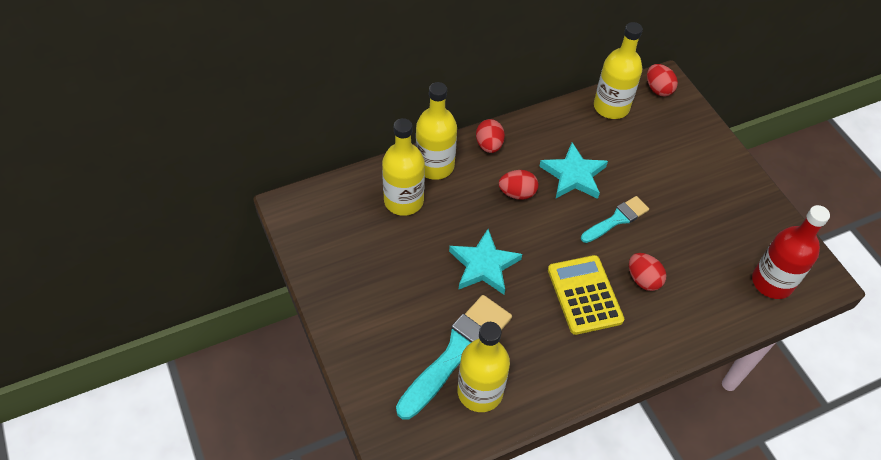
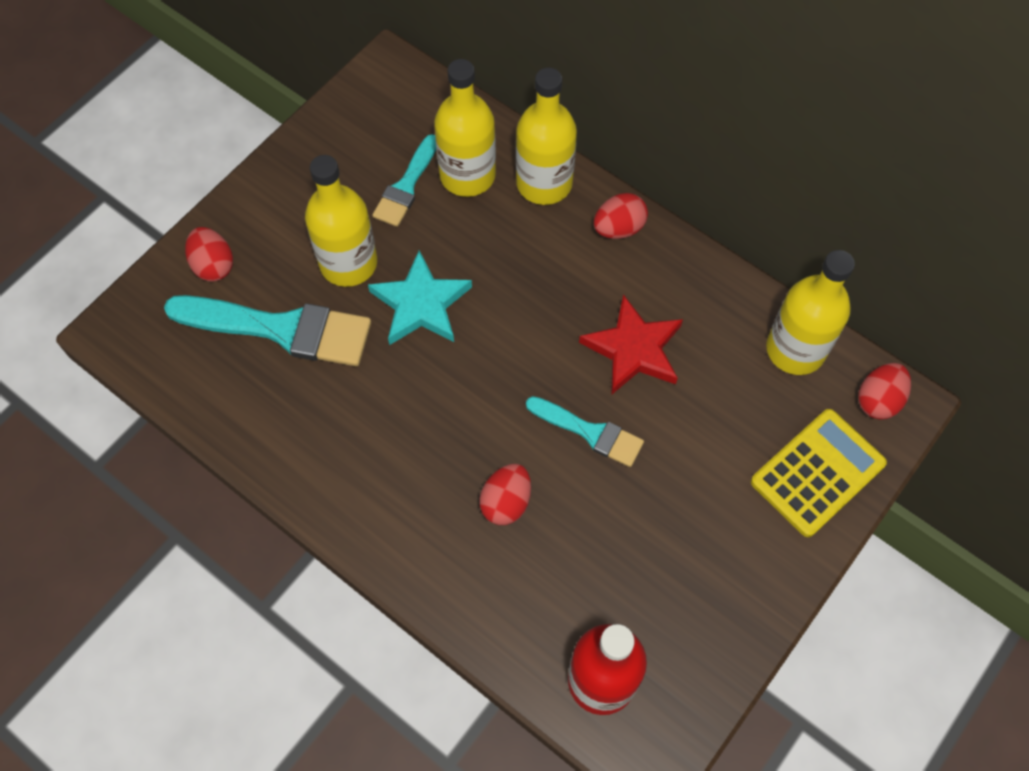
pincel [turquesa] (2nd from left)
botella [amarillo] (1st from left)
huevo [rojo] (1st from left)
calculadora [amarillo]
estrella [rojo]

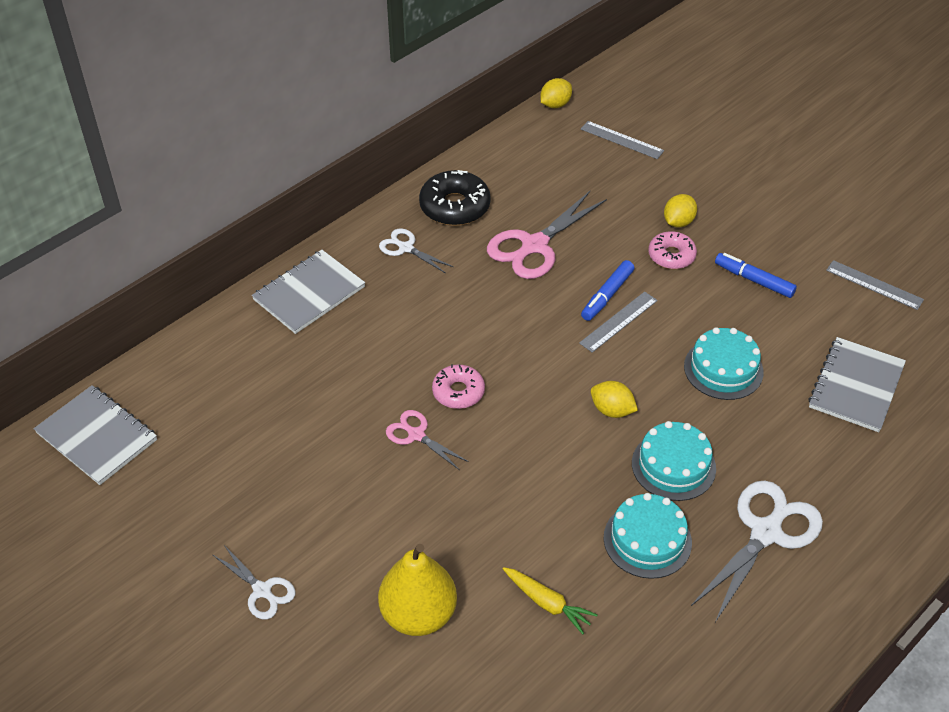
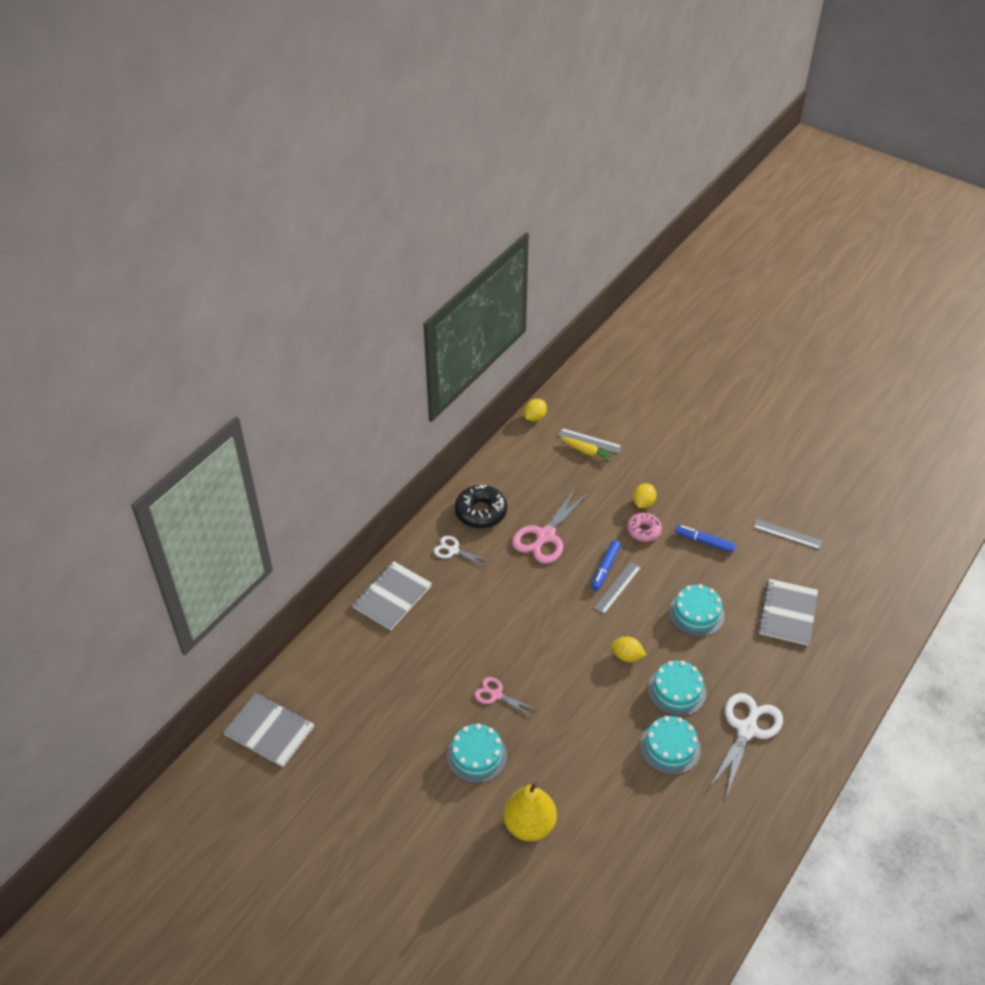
tijeras [blanco] (1st from left in the first image)
rosquilla [rosa] (1st from left in the first image)
tarta [turquesa] (1st from left)
zanahoria [amarillo]

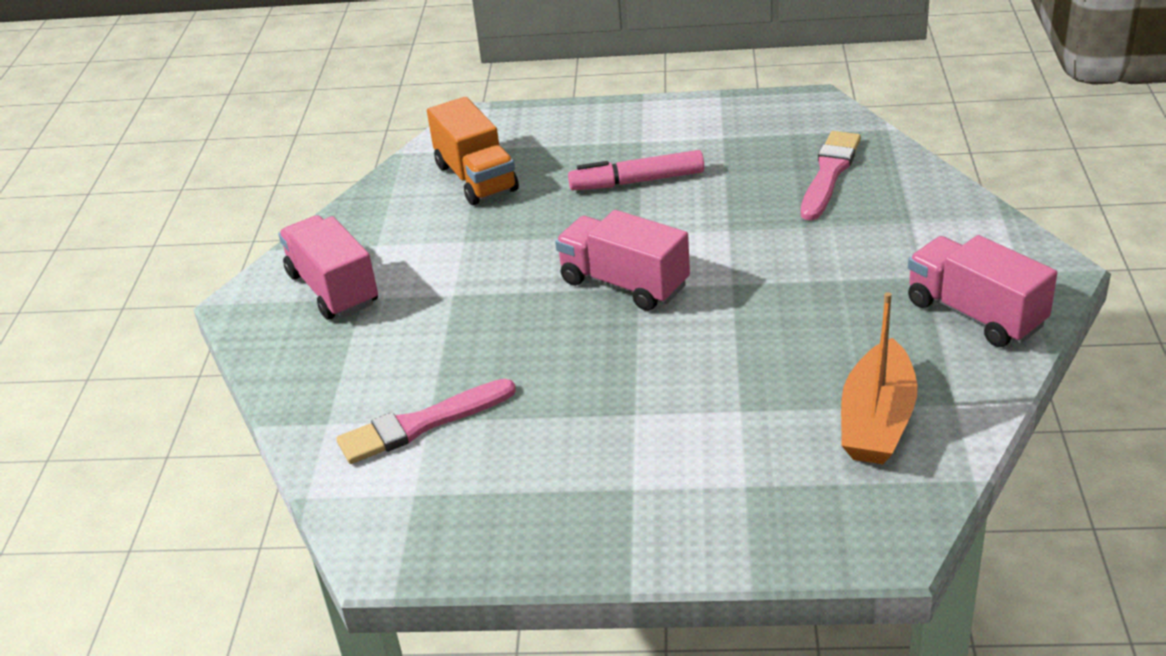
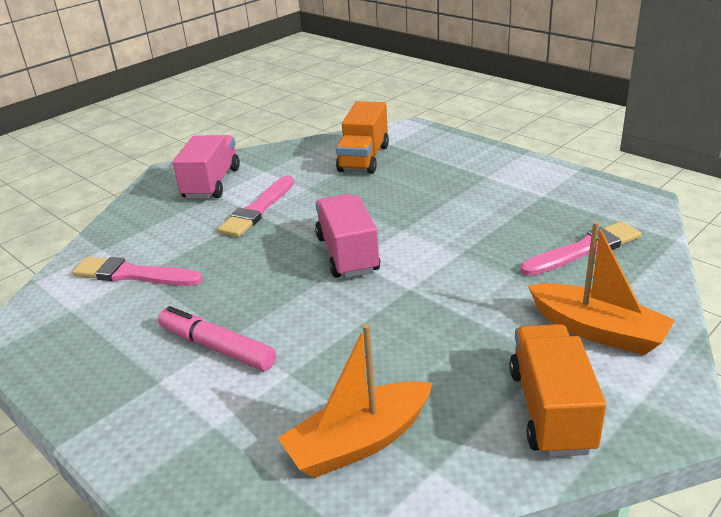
pincel [rosa] (2nd from left)
barco [naranja] (2nd from left)
rotulador [rosa]
camión [naranja] (2nd from left)

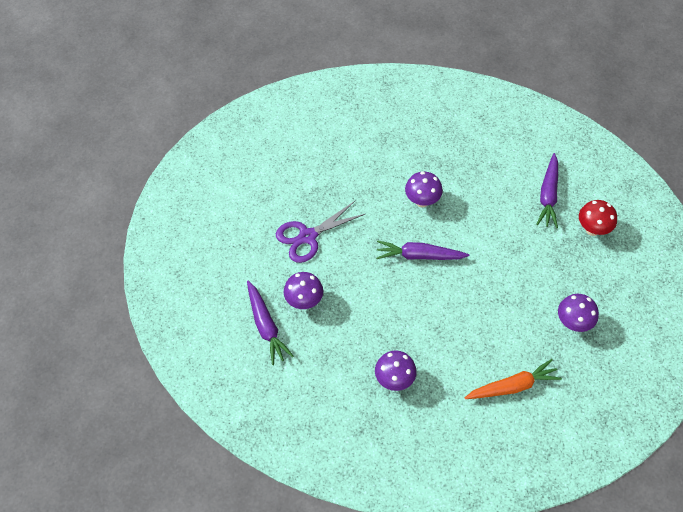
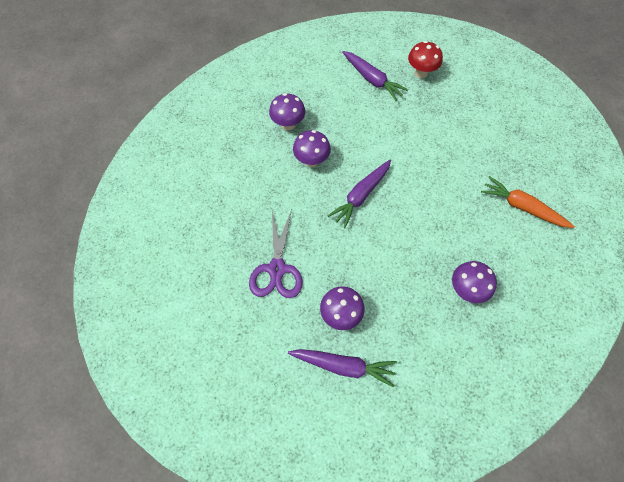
seta [morado] (1st from left)
zanahoria [naranja]

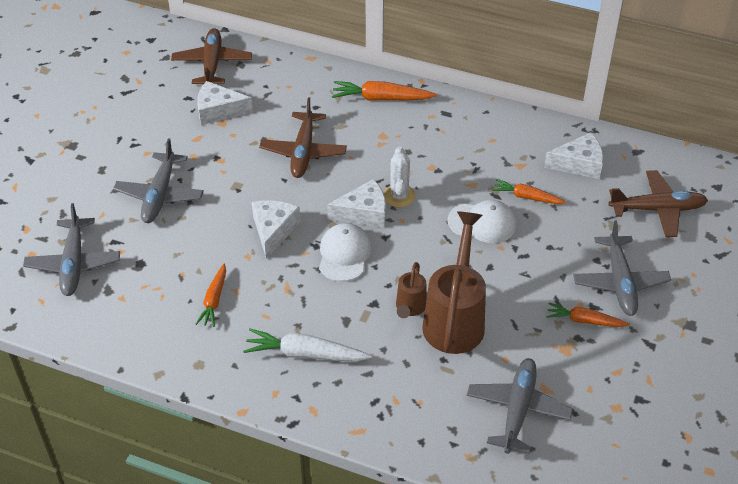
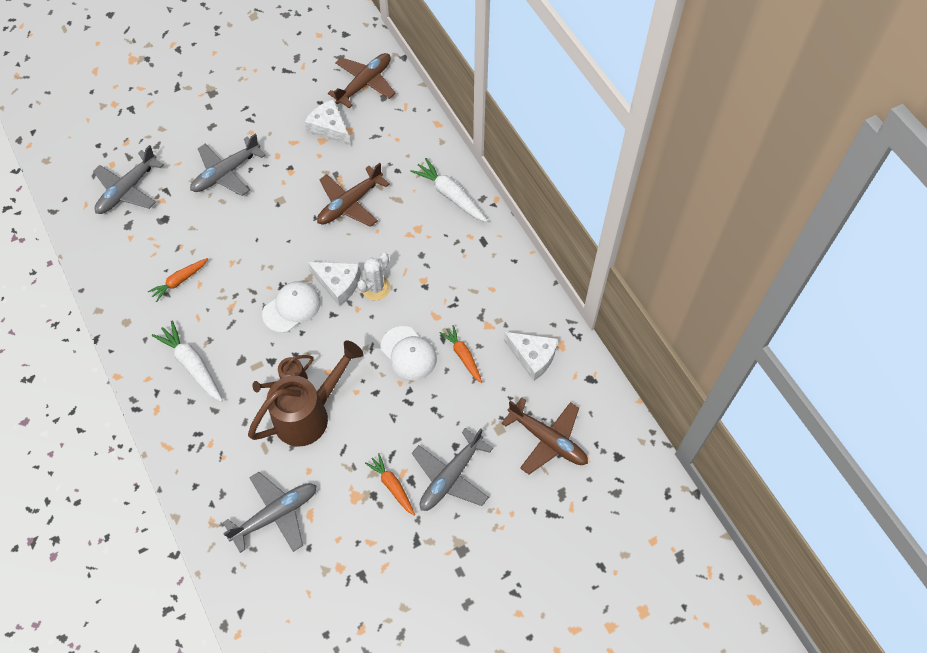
queso [blanco] (2nd from left in the first image)
zanahoria [blanco] (2nd from left)

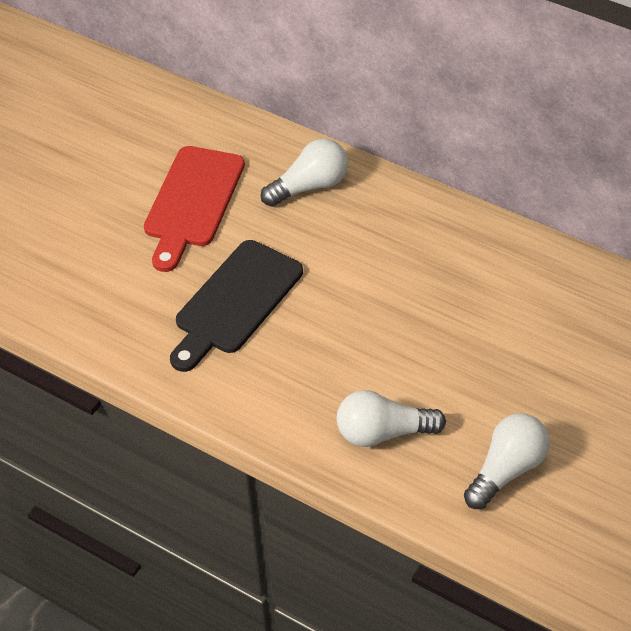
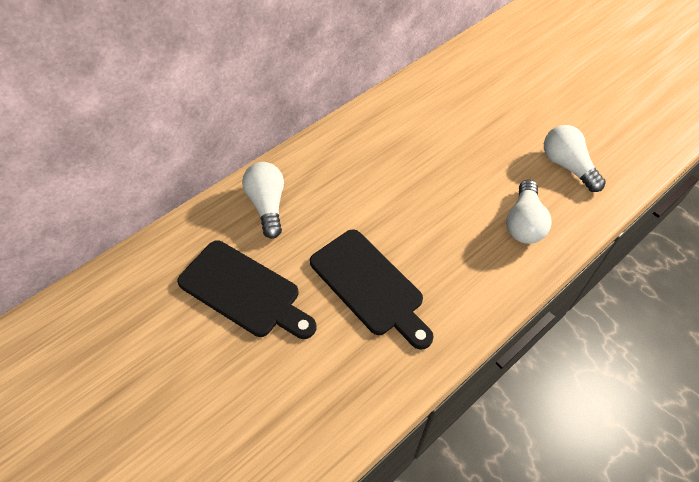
tabla de cortar [negro] (1st from left)

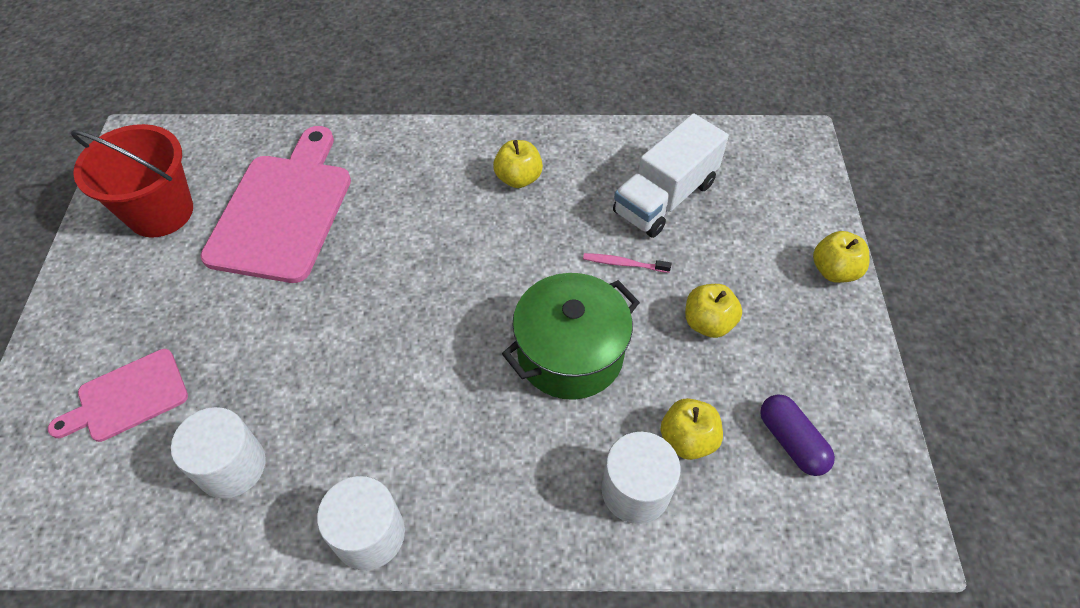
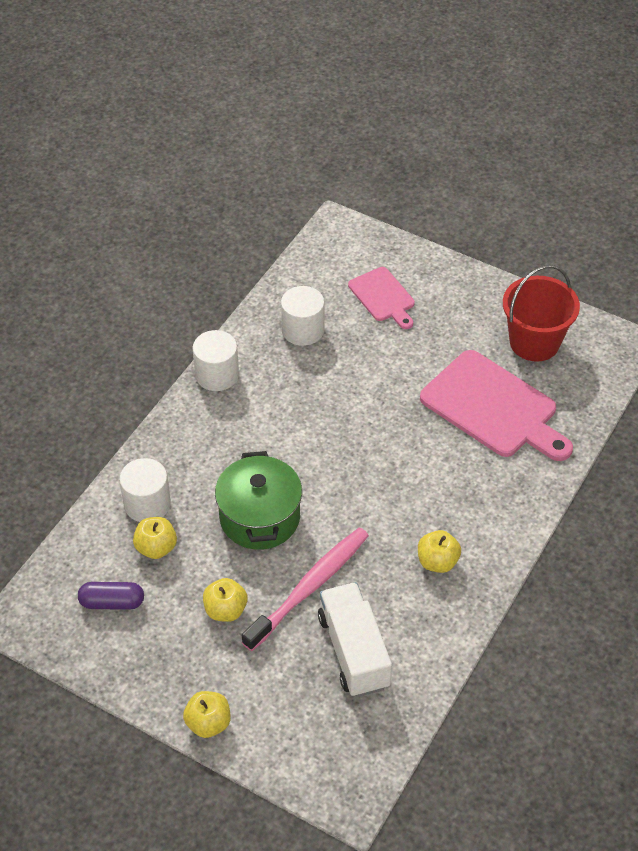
tabla de cortar [rosa] (1st from left)
cepillo de dientes [rosa]

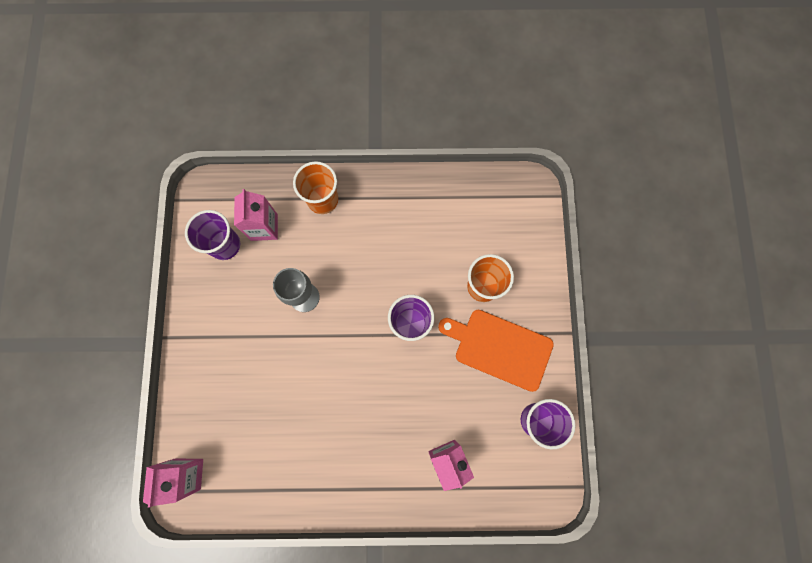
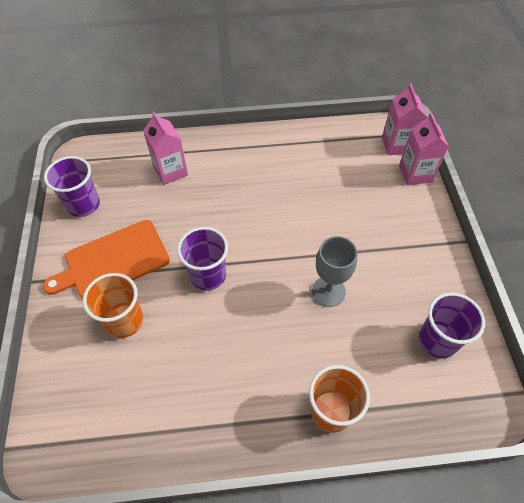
cartón de leche [rosa] (3rd from left)
tabla de cortar [naranja]

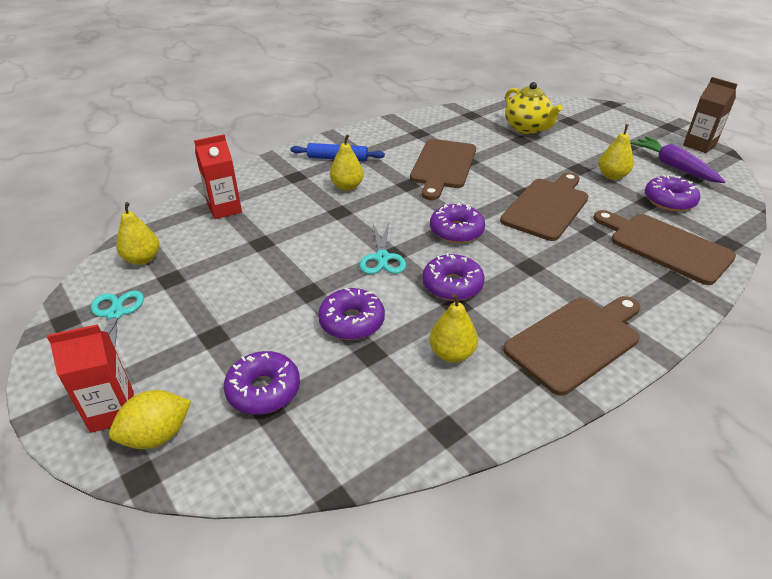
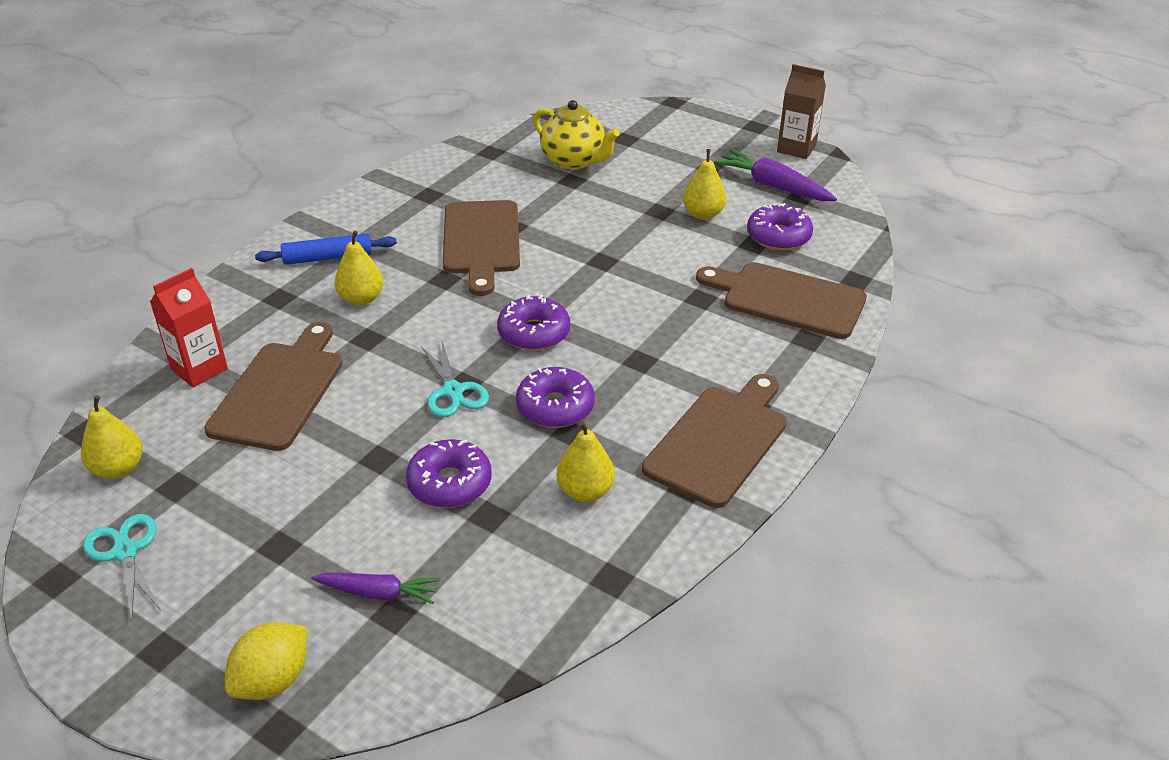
cartón de leche [rojo] (1st from left in the first image)
tabla de cortar [marrón] (1st from left)
zanahoria [morado] (1st from left)

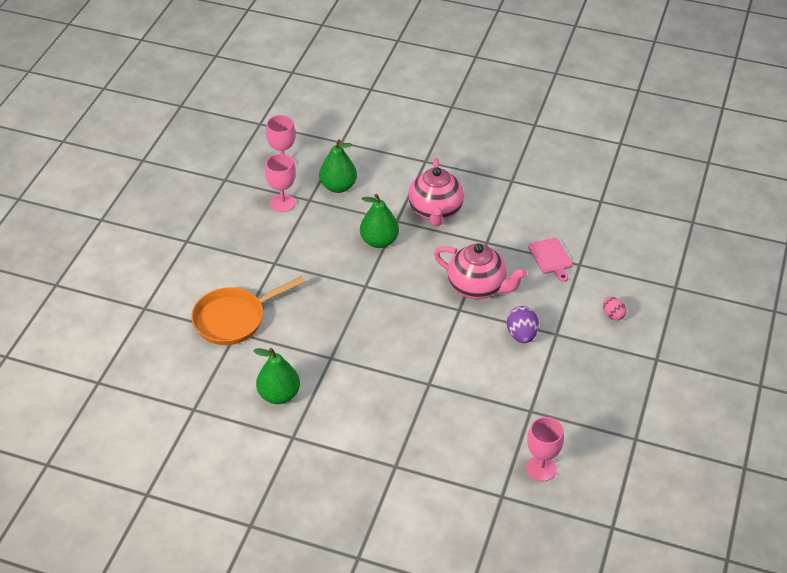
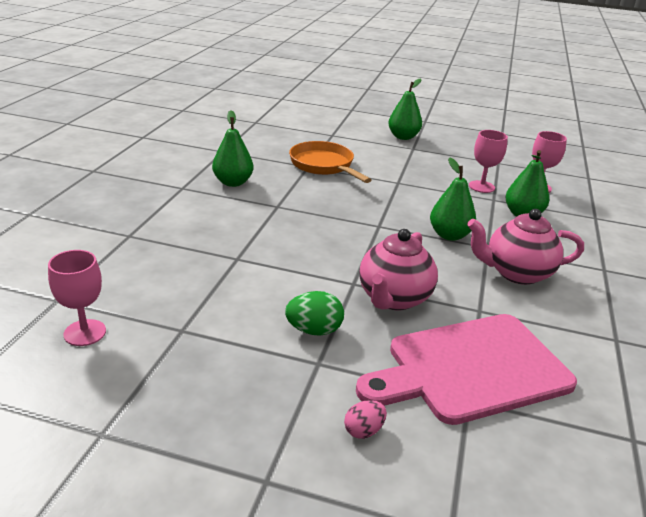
pera [verde] (2nd from left)
huevo [verde]
tabla de cortar [rosa]

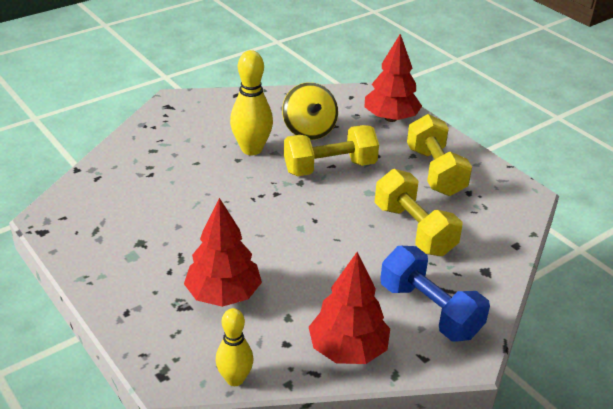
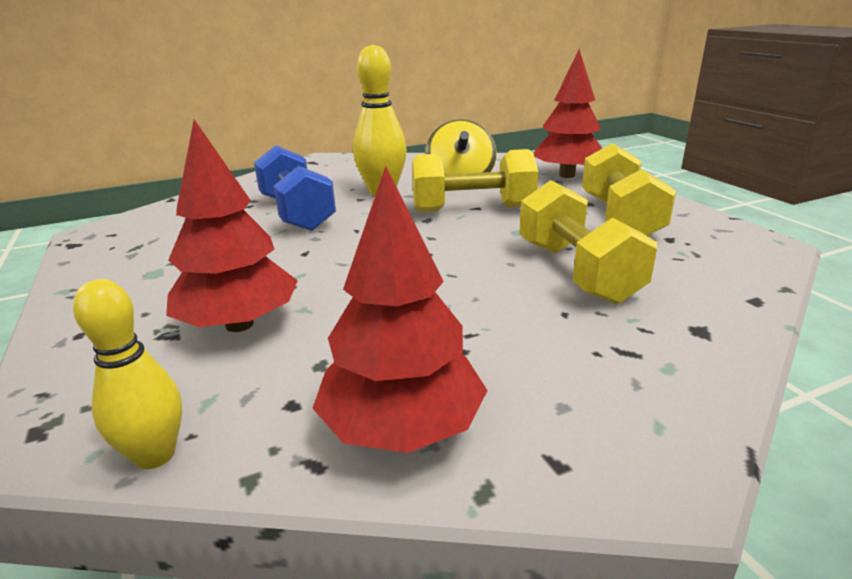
mancuerna [azul]

